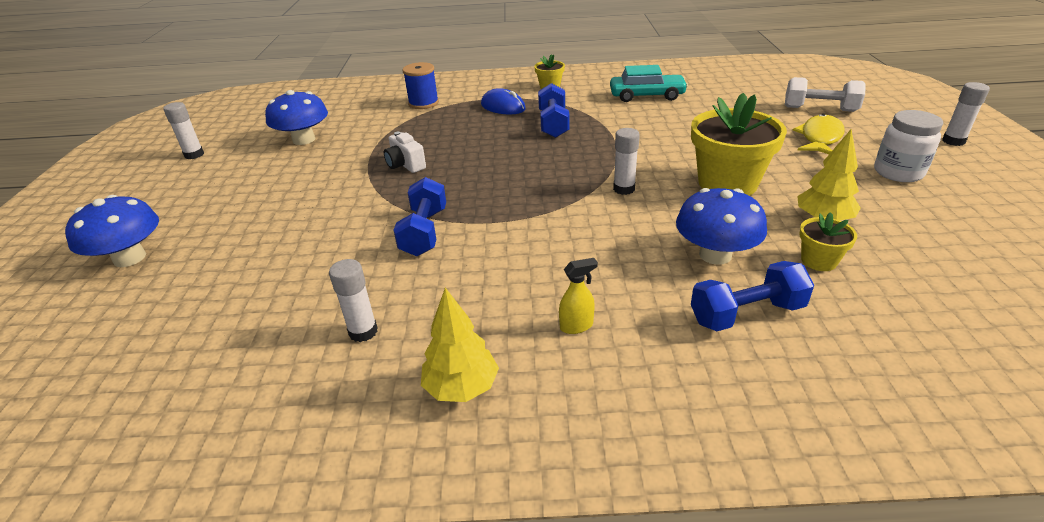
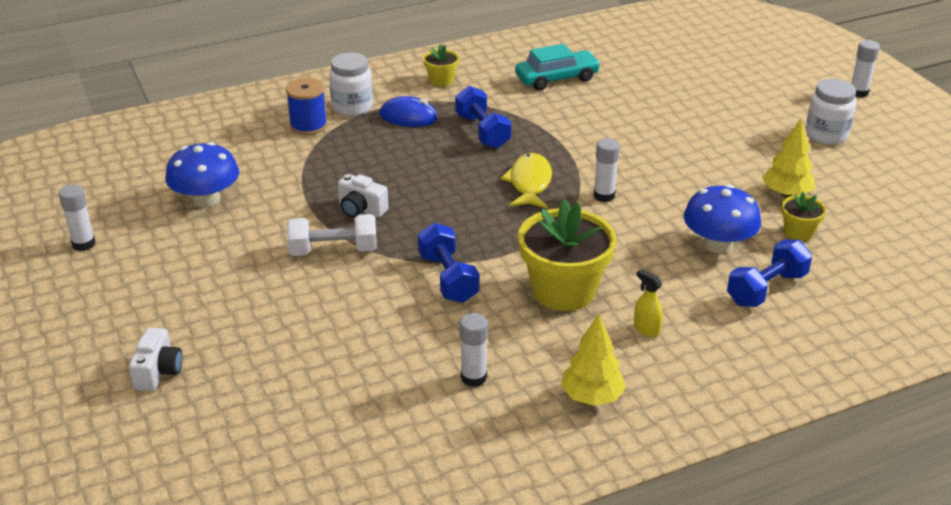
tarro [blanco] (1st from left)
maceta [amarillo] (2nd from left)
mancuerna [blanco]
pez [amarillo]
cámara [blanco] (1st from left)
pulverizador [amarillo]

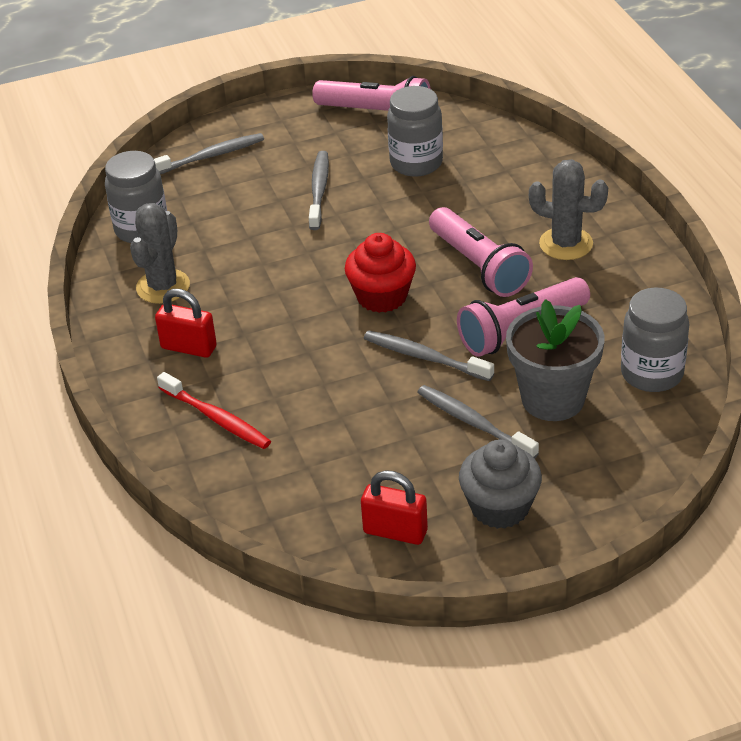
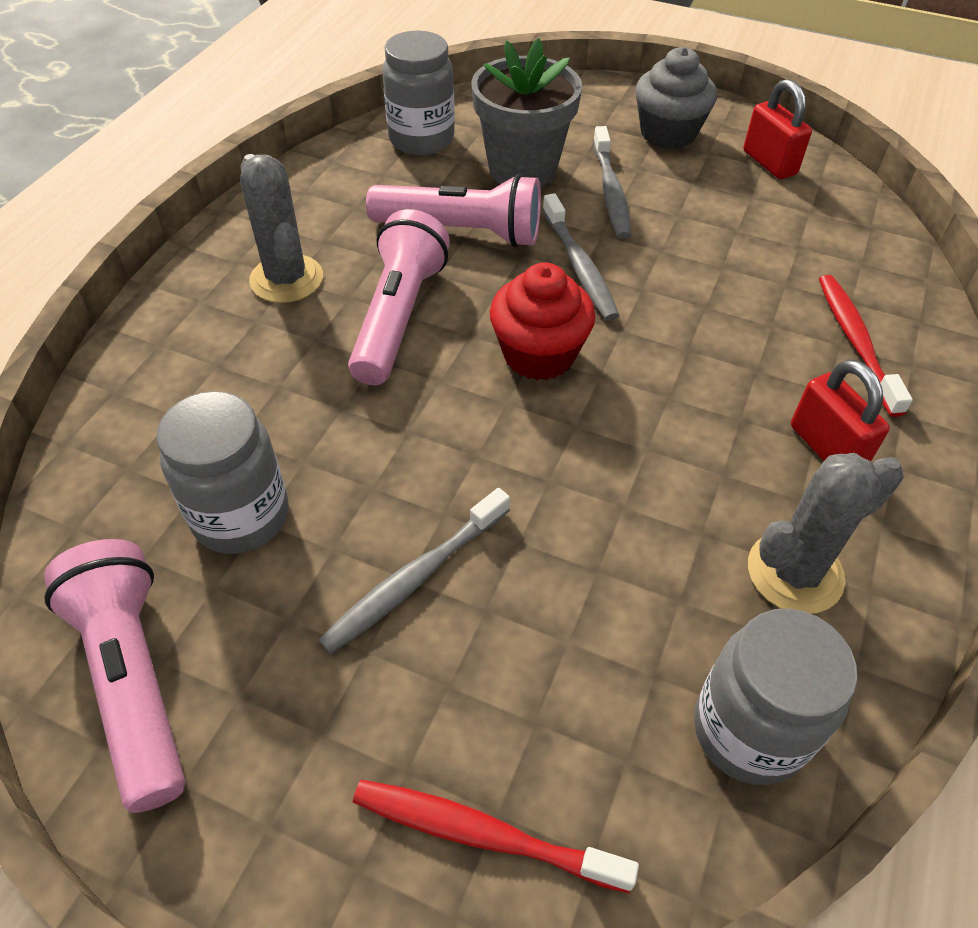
cepillo de dientes [rojo] (1st from left)

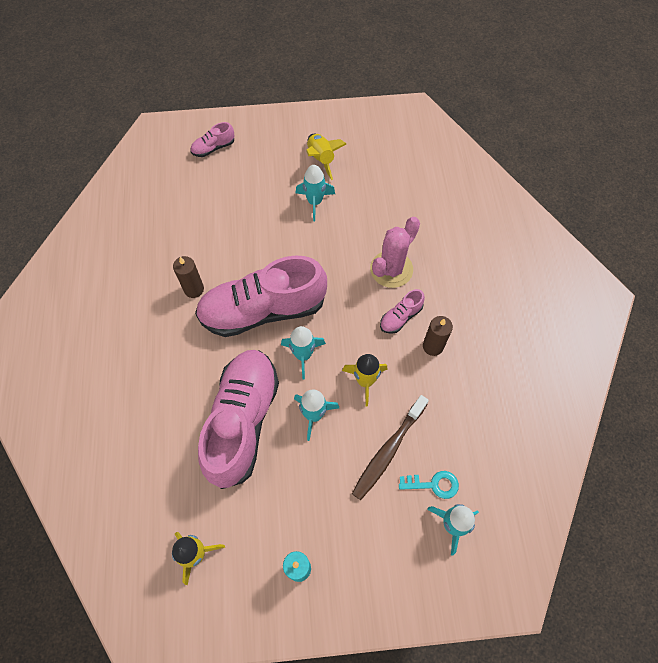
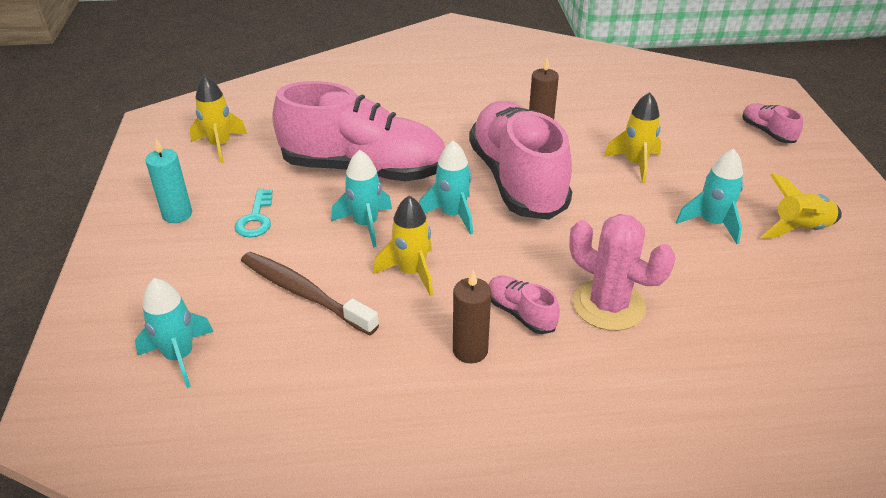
cohete [amarillo] (3rd from left)
llave [turquesa]

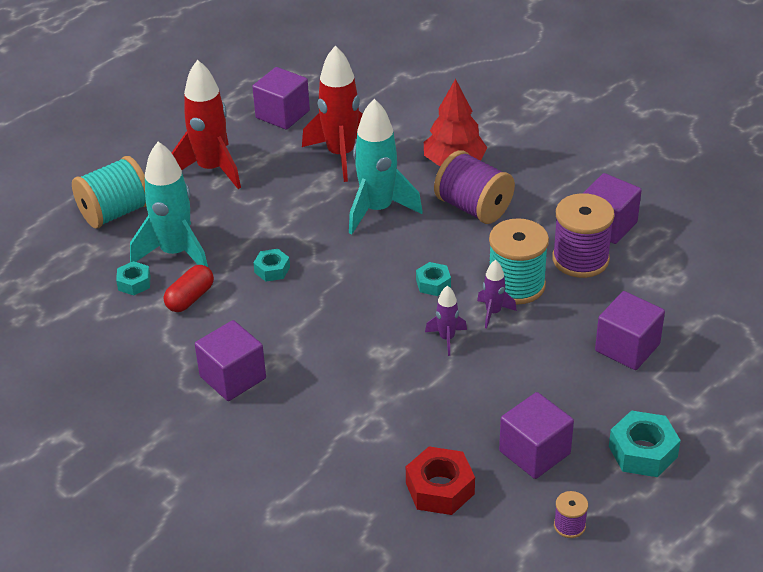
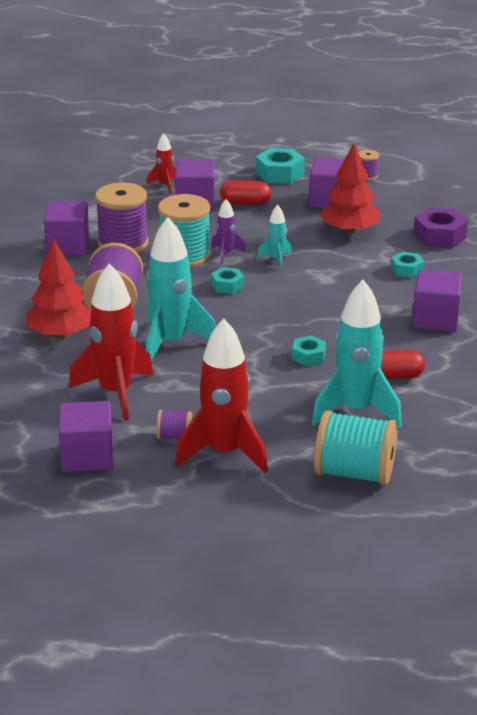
tuerca [rojo]
cohete [rojo] (2nd from left)
carrete [morado] (3rd from left)
cápsula [rojo] (1st from left)
árbol [rojo] (2nd from left)
tuerca [morado]
tuerca [turquesa] (4th from left)
cohete [turquesa] (2nd from left)

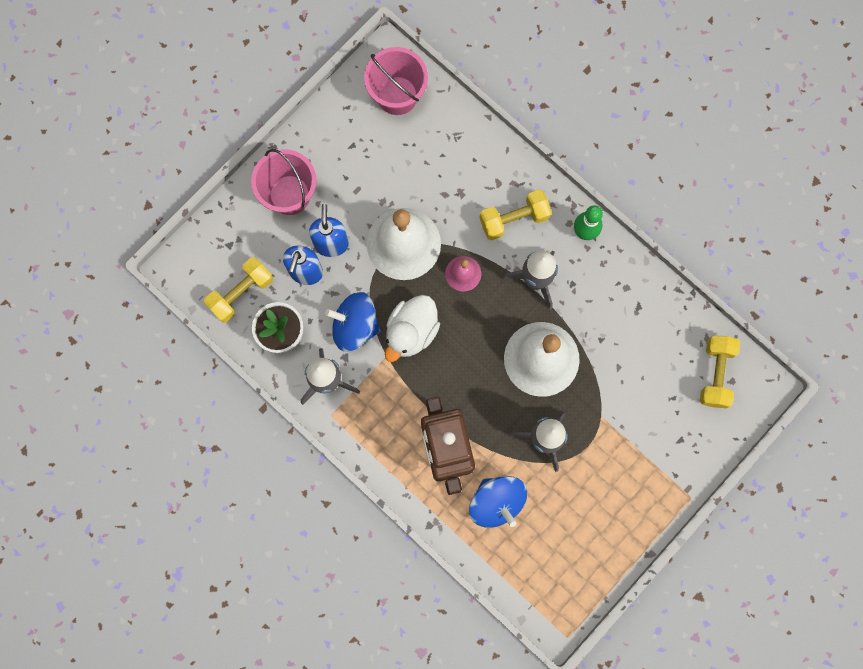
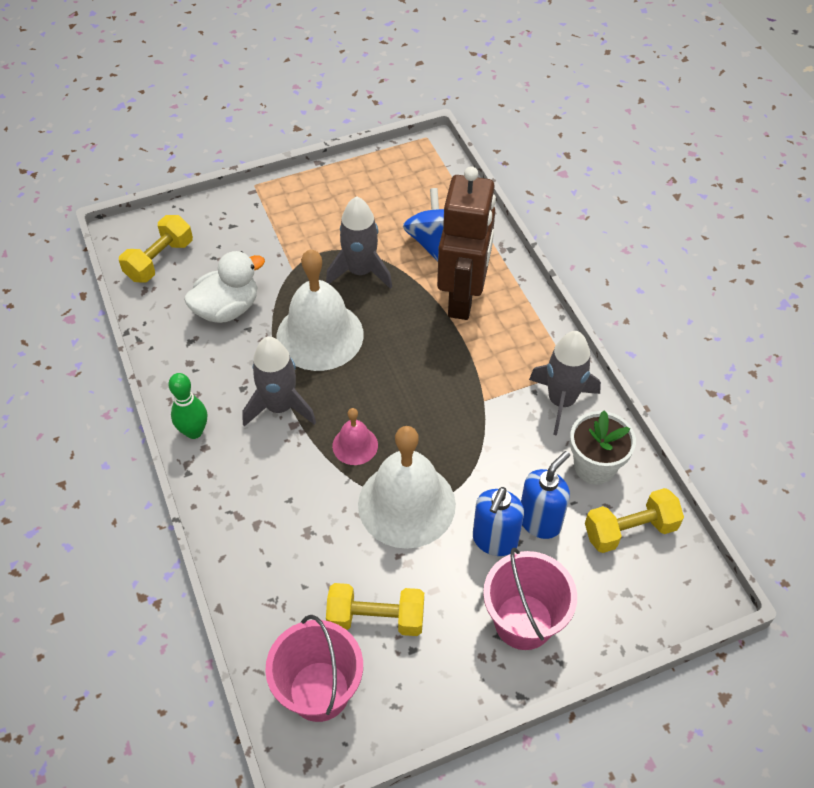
peonza [azul] (1st from left in the first image)
pato [blanco]
mancuerna [amarillo] (2nd from left)

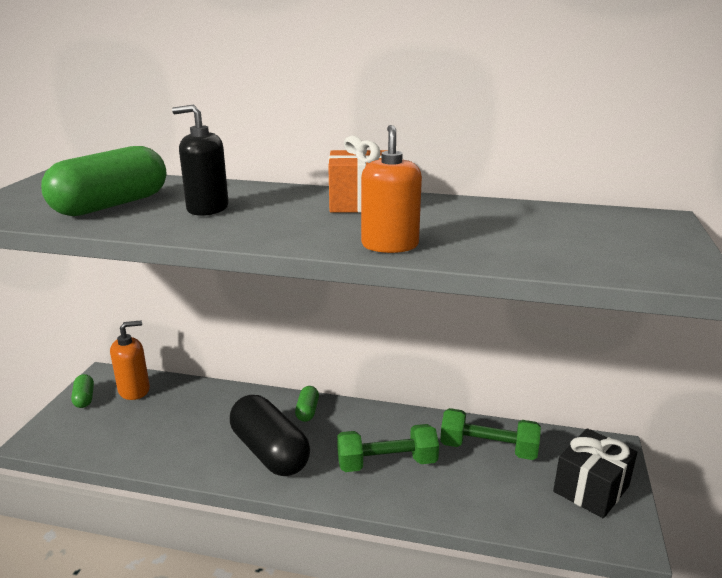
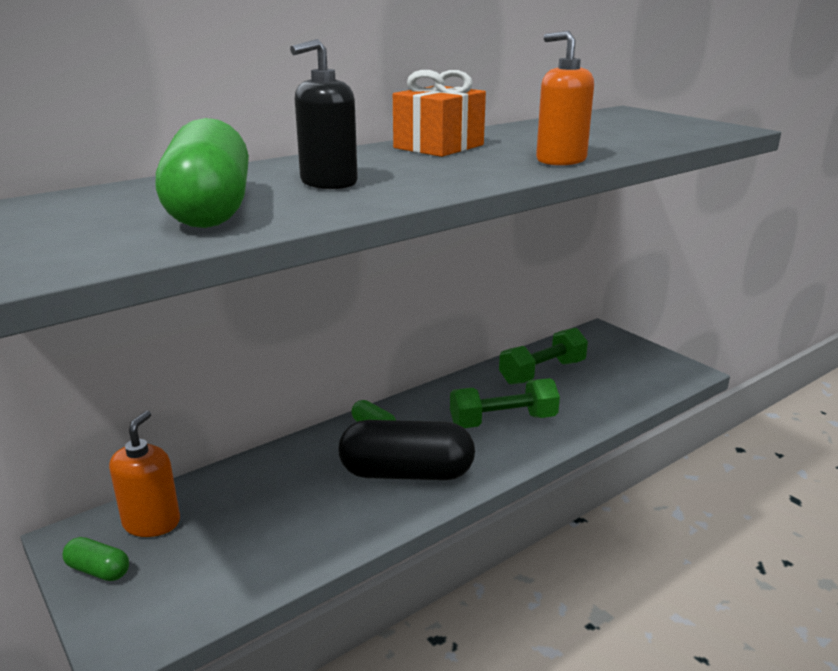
regalo [negro]
mancuerna [verde] (1st from left)

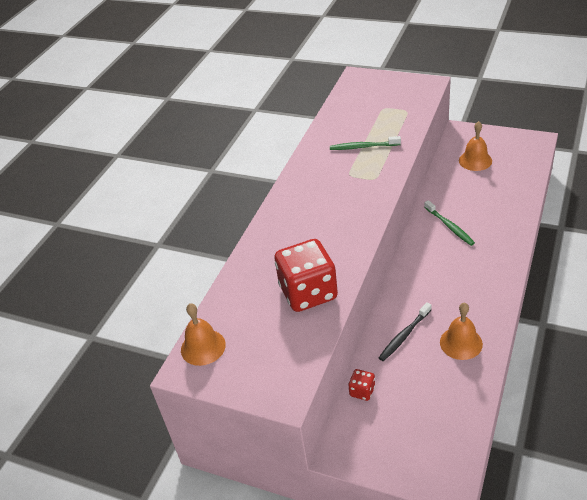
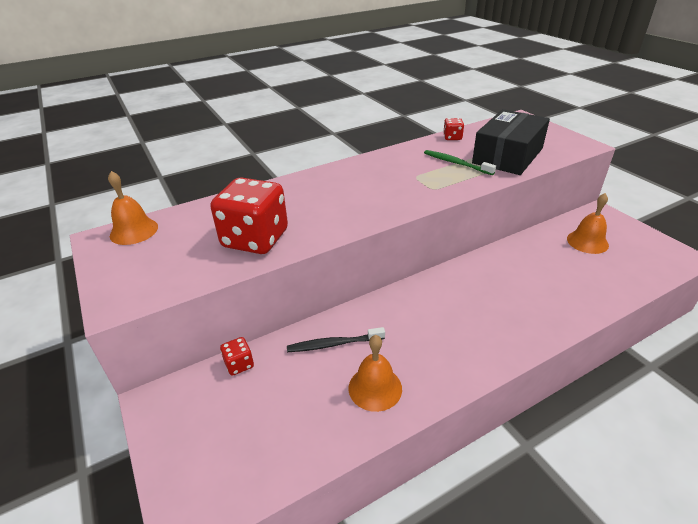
cepillo de dientes [verde] (2nd from left in the first image)
dado [rojo] (3rd from left)
caja [negro]

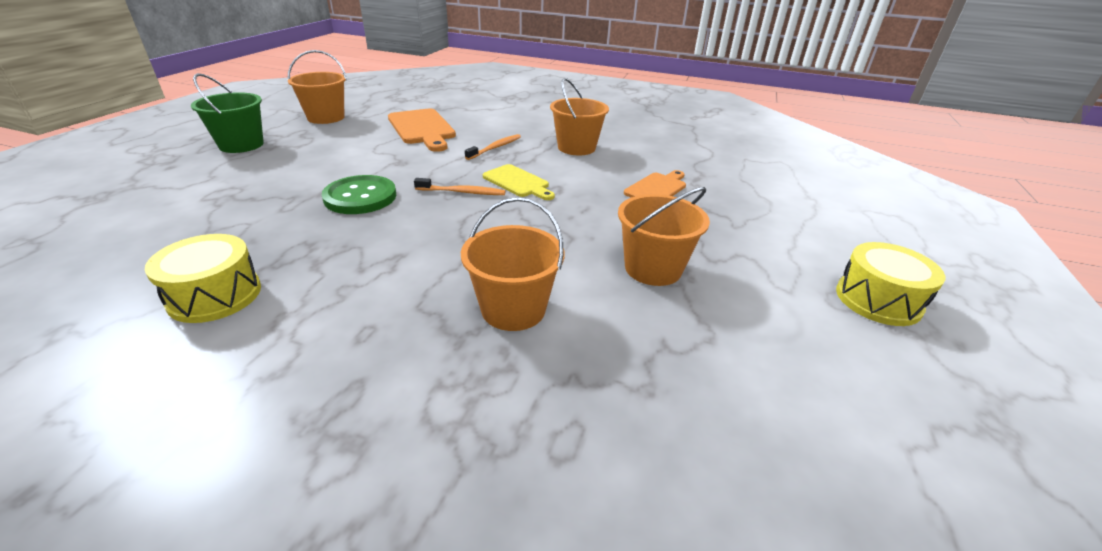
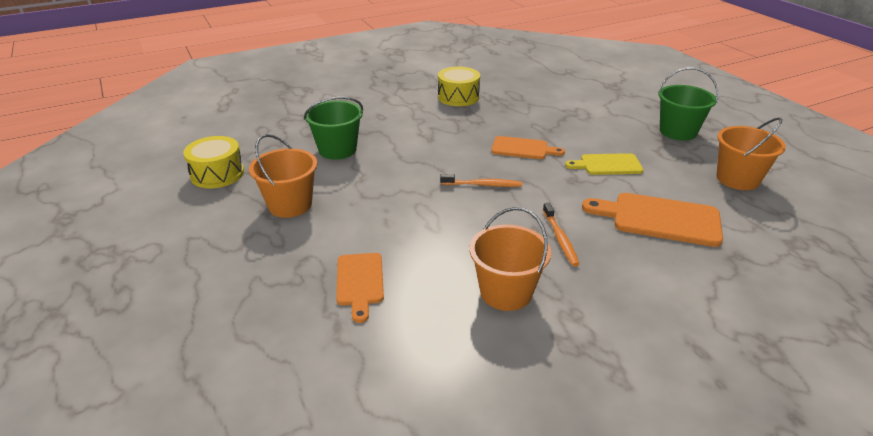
tabla de cortar [amarillo]
tambor [amarillo] (1st from left)
tabla de cortar [naranja] (2nd from left)
balde [verde] (1st from left)
cepillo de dientes [naranja] (1st from left)

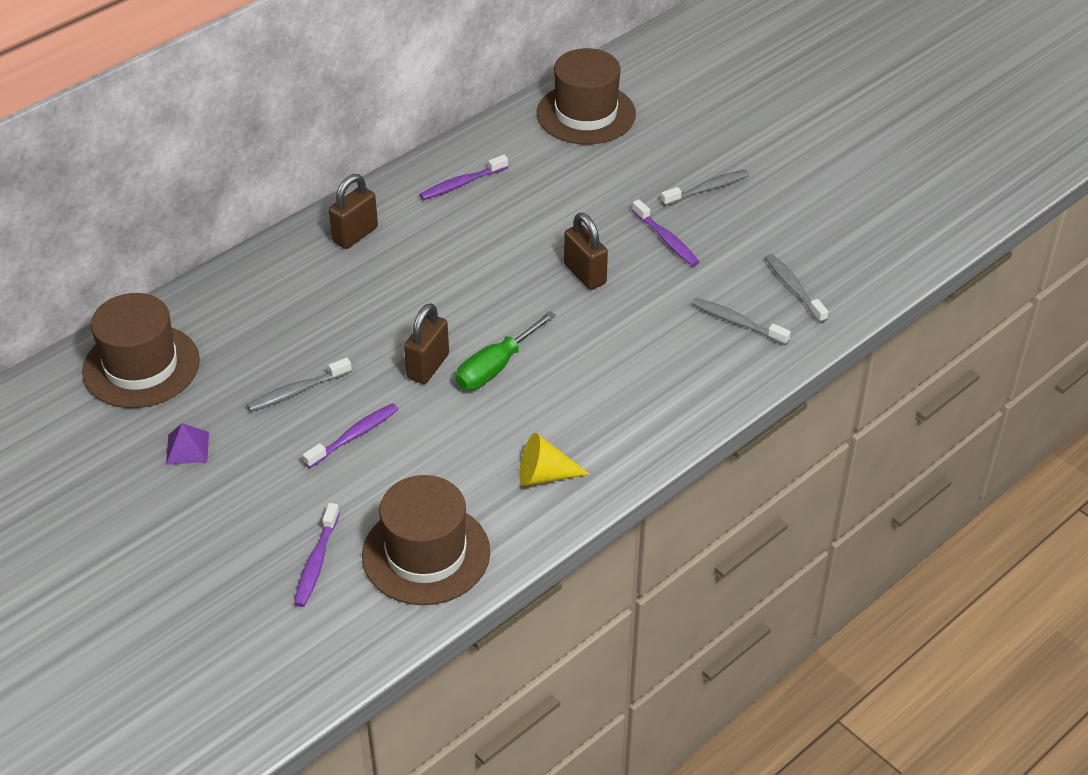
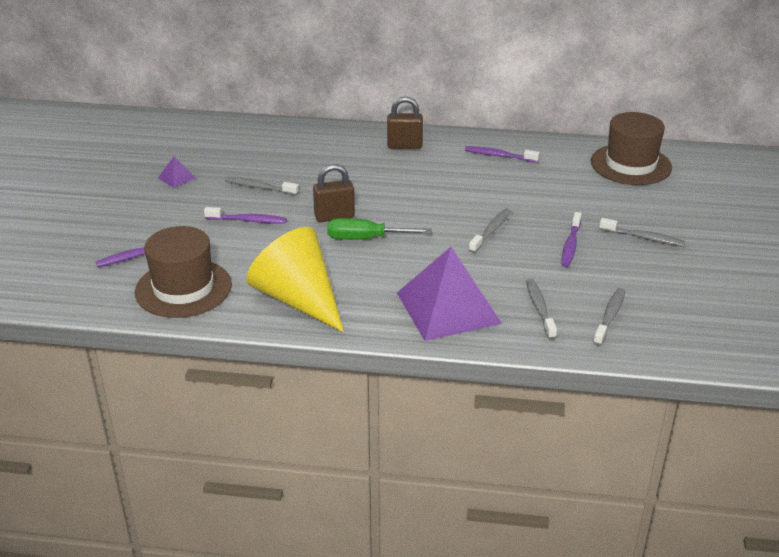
sombrero [marrón] (1st from left in the first image)
pirámide [morado] (2nd from left)
cepillo de dientes [gris] (2nd from left)
cono [amarillo]

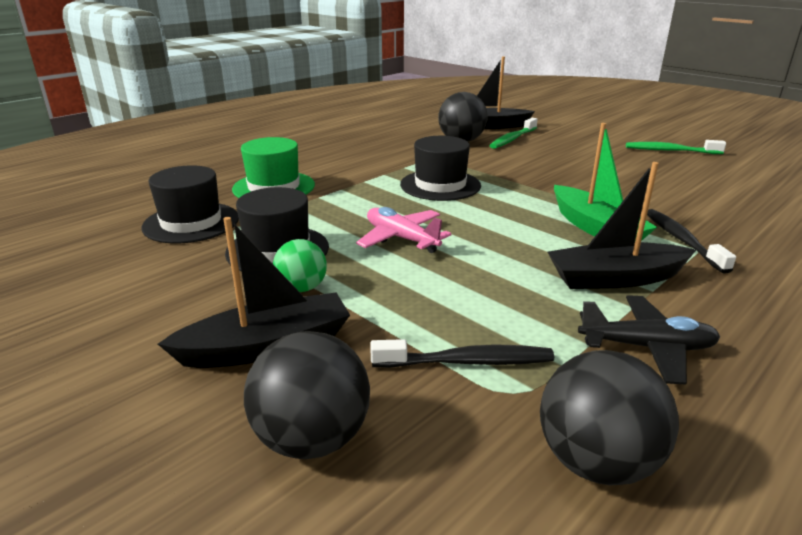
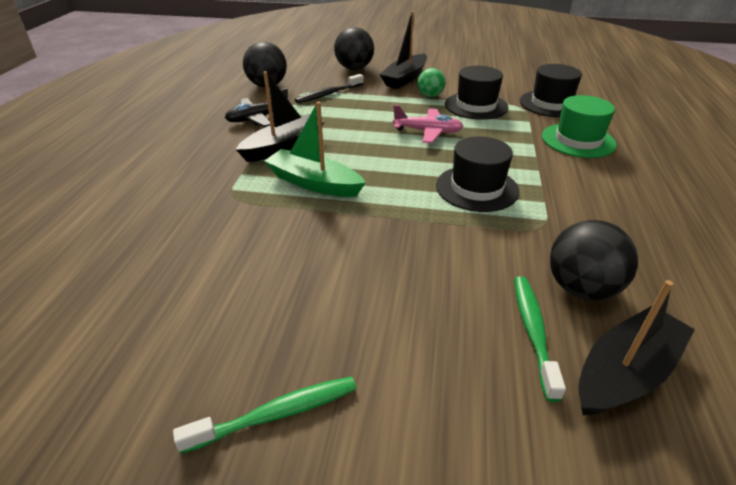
cepillo de dientes [negro] (2nd from left in the first image)

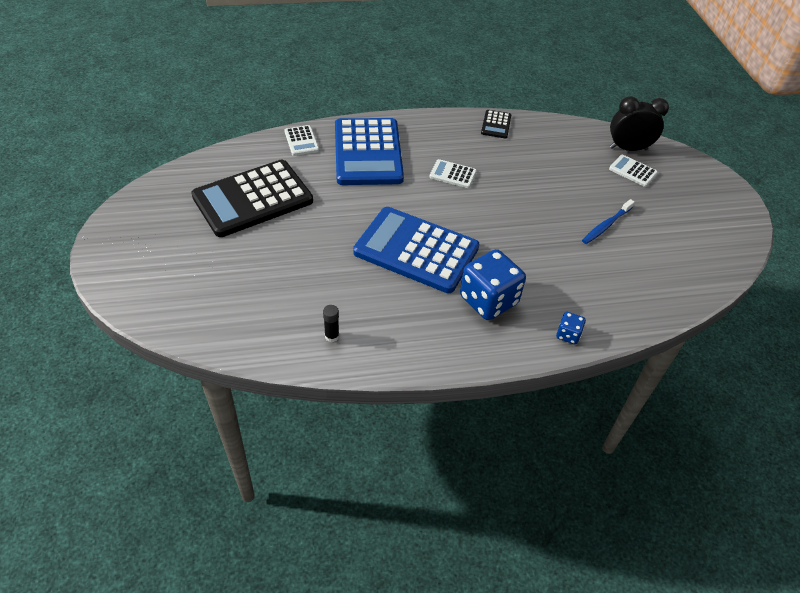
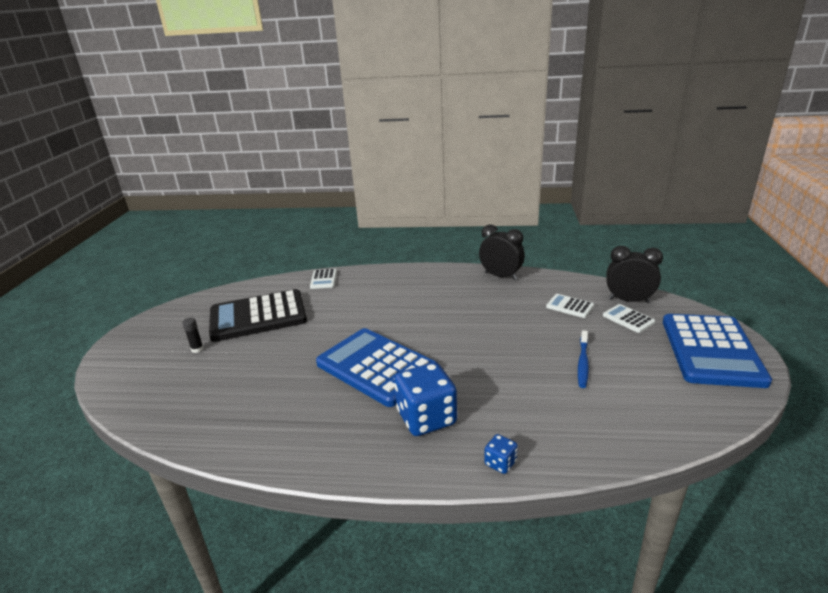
barra de pegamento [negro]
calculadora [azul] (2nd from left)
calculadora [blanco] (2nd from left)
despertador [negro] (1st from left)
cepillo de dientes [azul]

